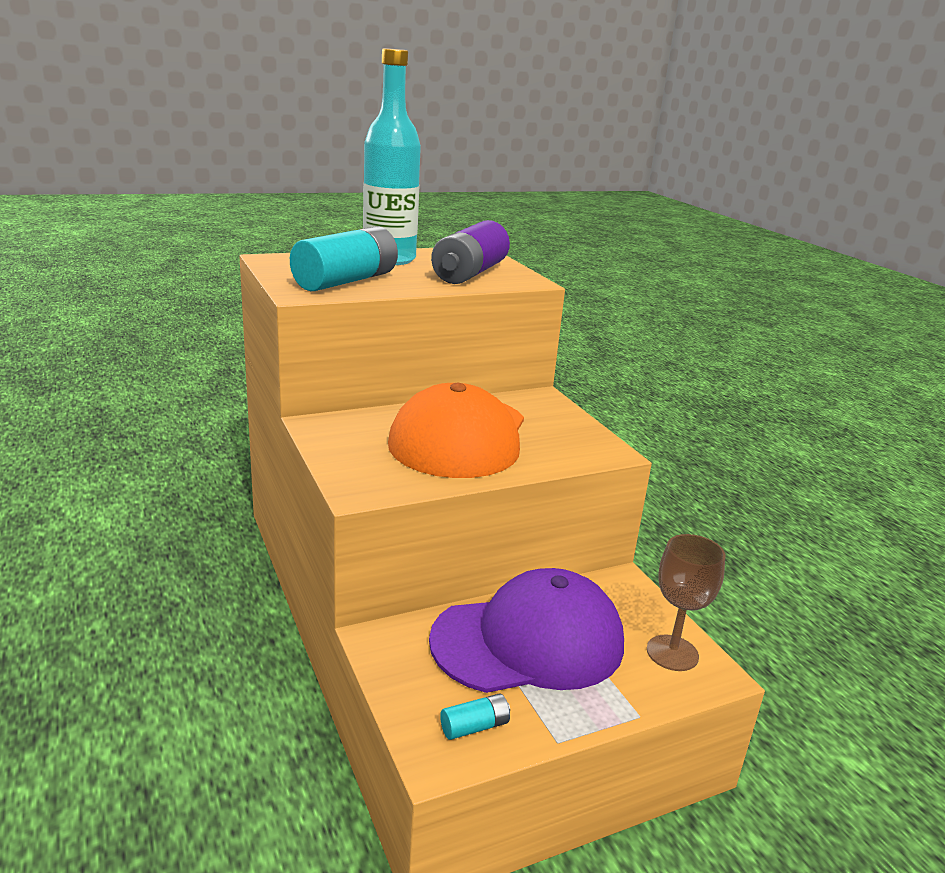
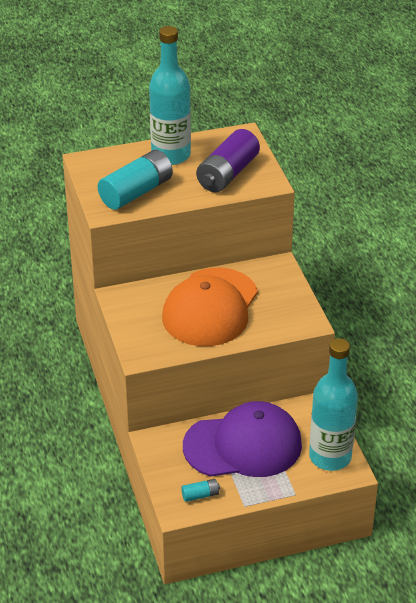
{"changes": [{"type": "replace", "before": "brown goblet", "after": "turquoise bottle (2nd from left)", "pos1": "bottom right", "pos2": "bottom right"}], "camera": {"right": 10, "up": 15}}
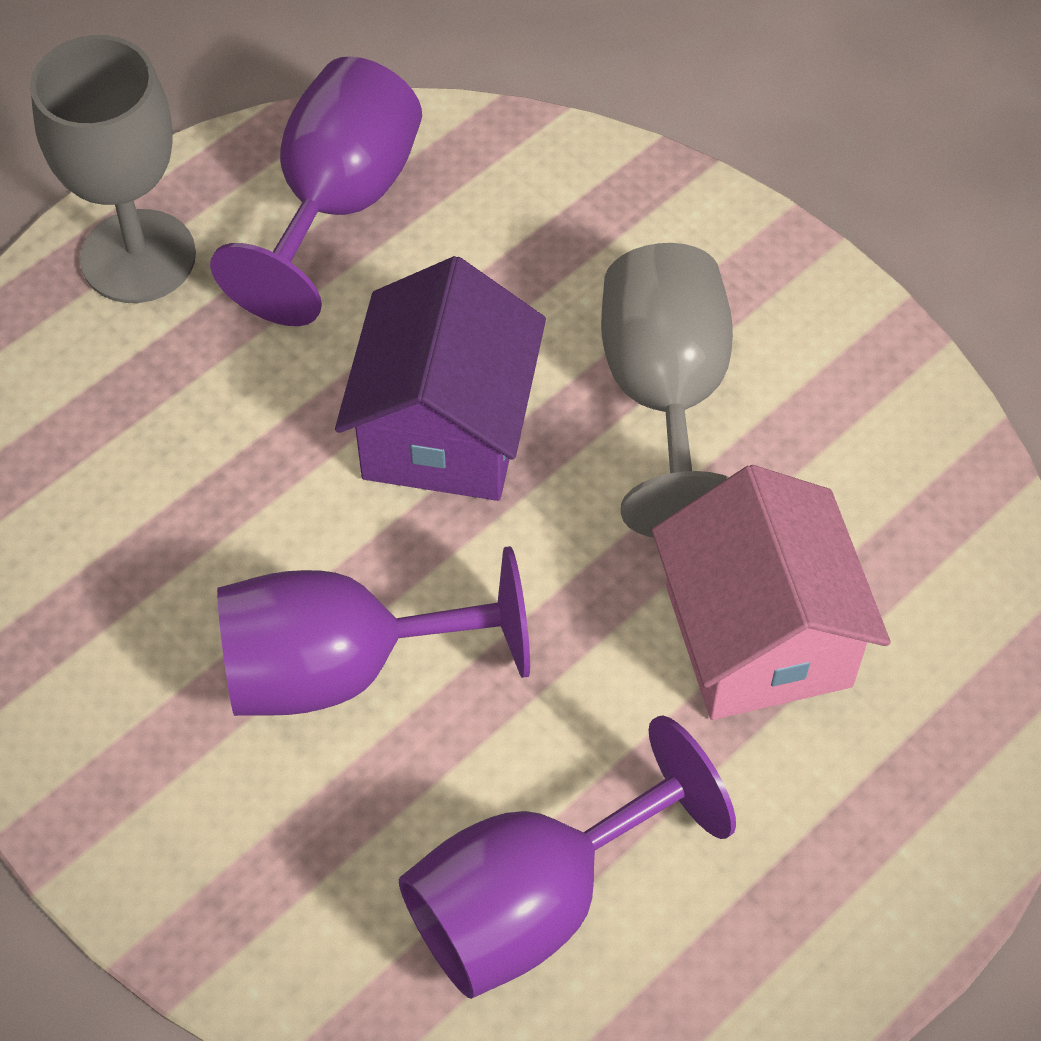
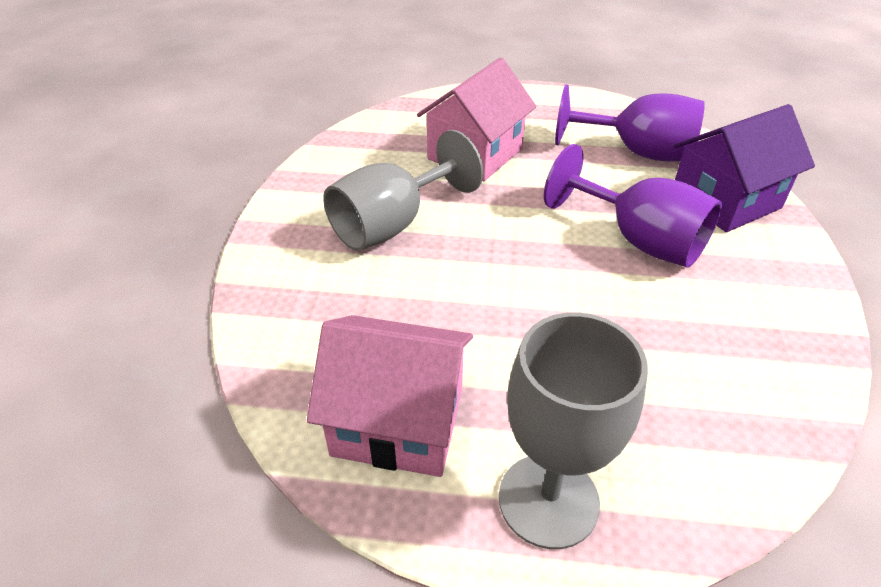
{"changes": [{"type": "replace", "before": "purple goblet (1st from left)", "after": "pink house (1st from left)", "pos1": "top left", "pos2": "bottom centre"}, {"type": "move", "before": "purple house", "pos1": "centre", "pos2": "top right"}], "camera": {"right": -130, "up": -15}}
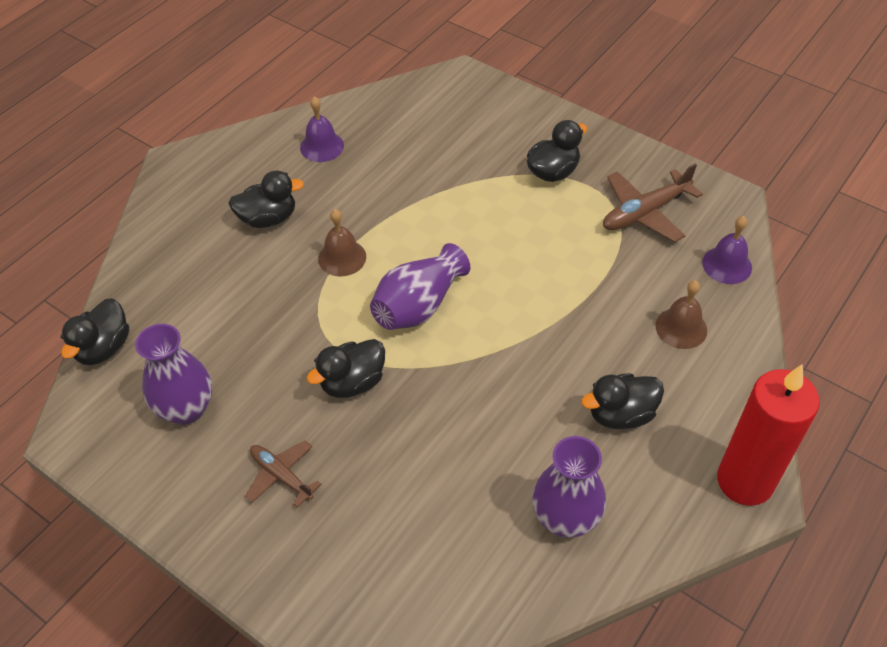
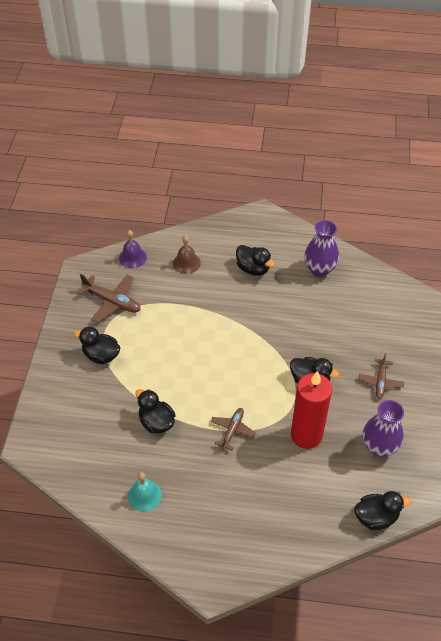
{"changes": [{"type": "move", "before": "black duck (2nd from left)", "pos1": "top left", "pos2": "centre"}, {"type": "recolor", "before": "purple bell (1st from left)", "after": "turquoise bell", "pos1": "top centre", "pos2": "bottom left"}, {"type": "replace", "before": "brown bell (1st from left)", "after": "brown plane (2nd from left)", "pos1": "centre", "pos2": "bottom centre"}, {"type": "delete", "before": "purple vase (2nd from left)", "pos1": "centre"}, {"type": "move", "before": "red candle", "pos1": "bottom right", "pos2": "middle right"}], "camera": {"right": -120, "up": 0}}
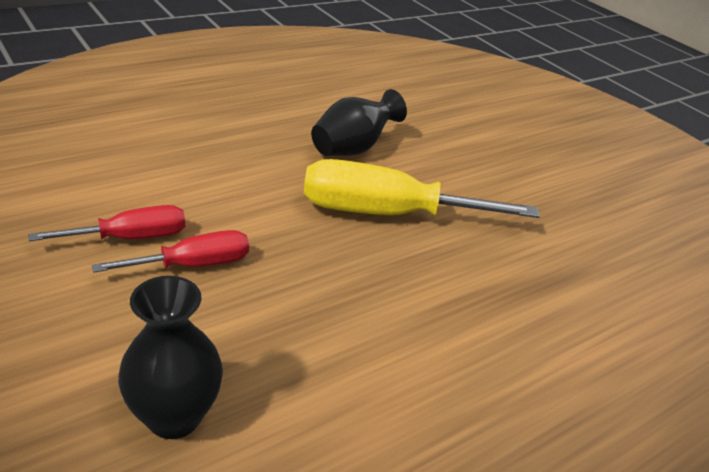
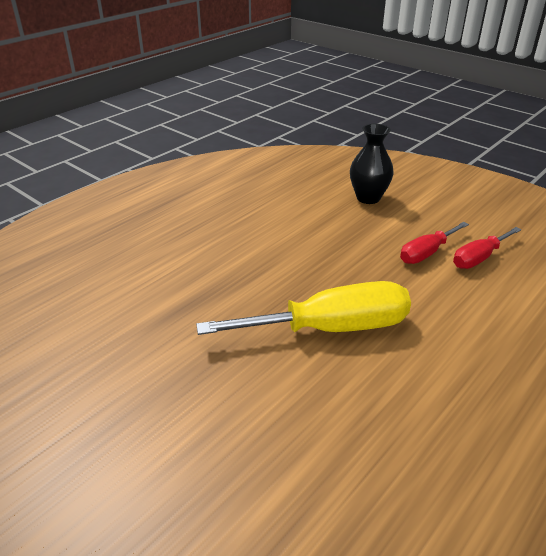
{"changes": [{"type": "delete", "before": "black vase (2nd from left)", "pos1": "top centre"}], "camera": {"right": 170, "up": 0}}
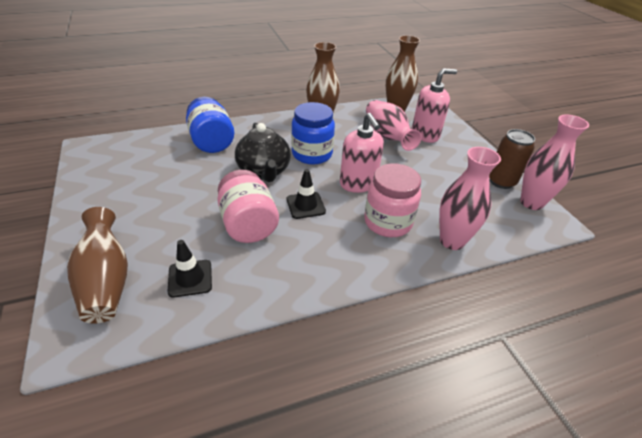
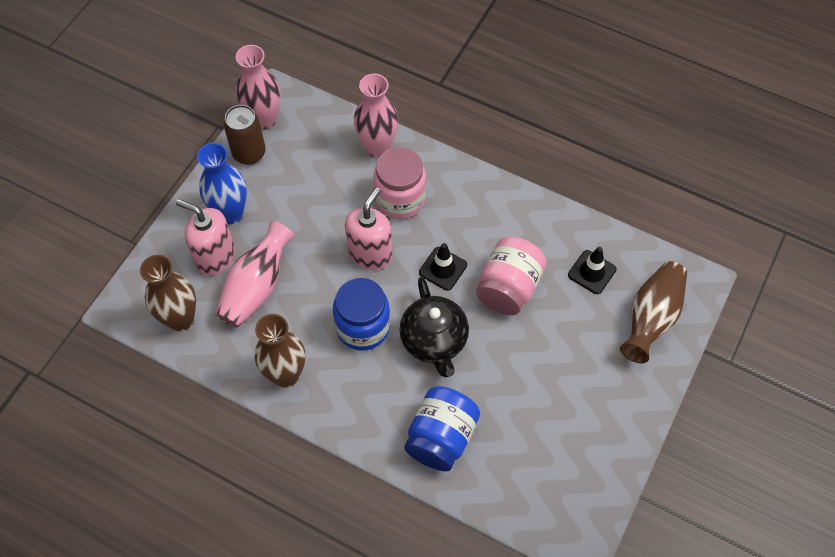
{"changes": [{"type": "rotate", "before": "black teapot", "pos1": "centre", "pos2": "centre", "turn": 135}, {"type": "insert", "after": "blue vase", "pos2": "top left"}], "camera": {"right": -130, "up": 20}}
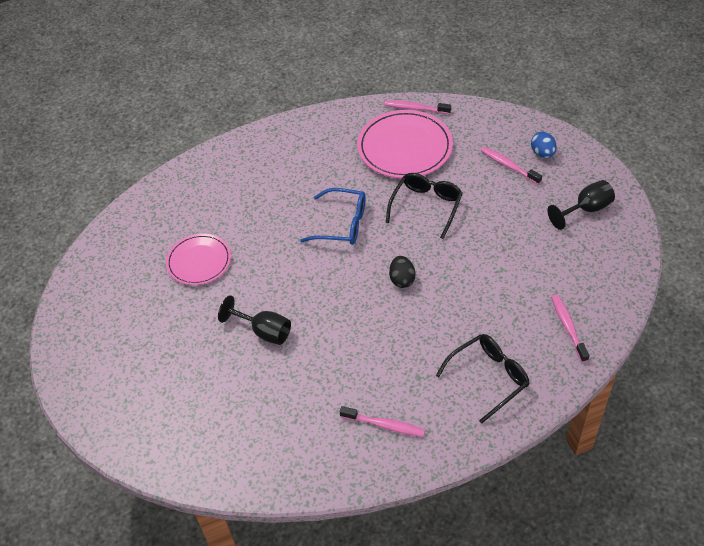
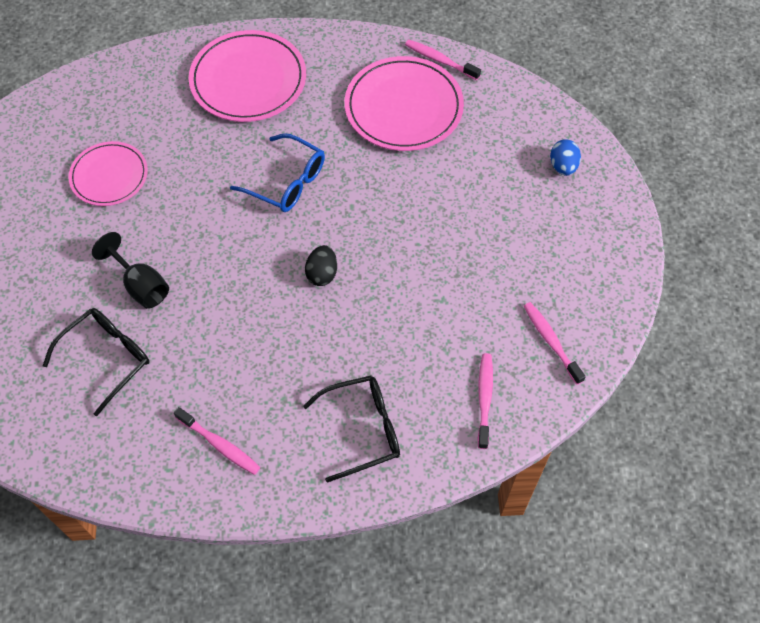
{"changes": [{"type": "move", "before": "black glasses (1st from left)", "pos1": "centre", "pos2": "middle left"}, {"type": "move", "before": "pink toothbrush (3rd from left in the first image)", "after": "pink toothbrush (4th from left)", "pos1": "top right", "pos2": "middle right"}, {"type": "delete", "before": "black goblet (2nd from left)", "pos1": "middle right"}, {"type": "insert", "after": "pink plate (2nd from left)", "pos2": "top left"}], "camera": {"right": 15, "up": 10}}
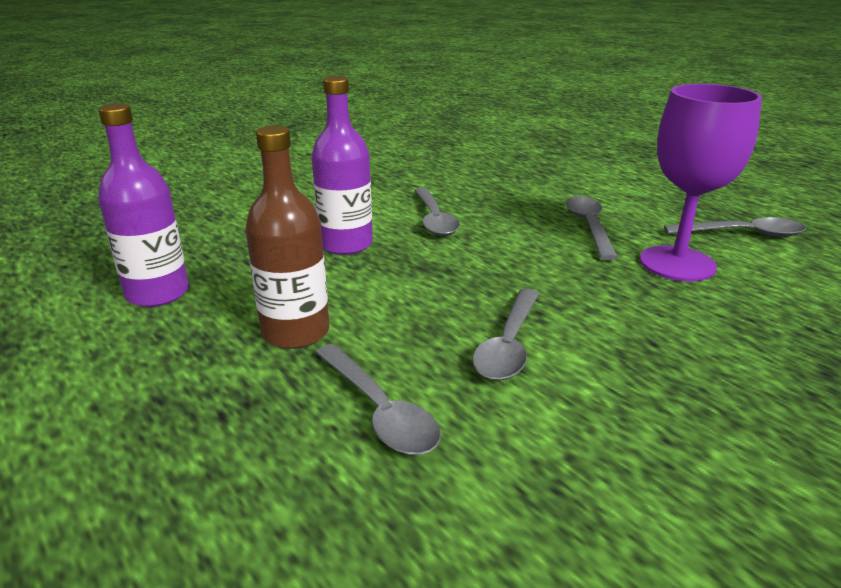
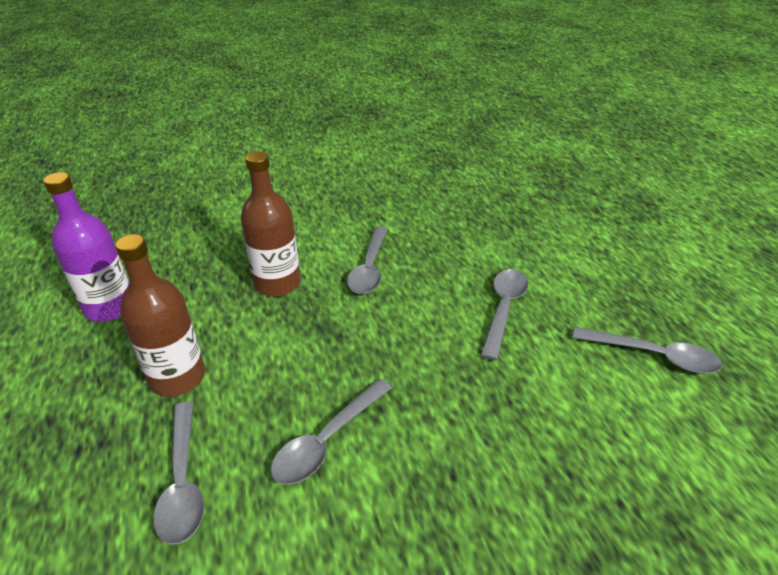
{"changes": [{"type": "recolor", "before": "purple bottle (2nd from left)", "after": "brown bottle (2nd from left)", "pos1": "top centre", "pos2": "centre"}, {"type": "delete", "before": "purple goblet", "pos1": "top right"}], "camera": {"right": 20, "up": 10}}
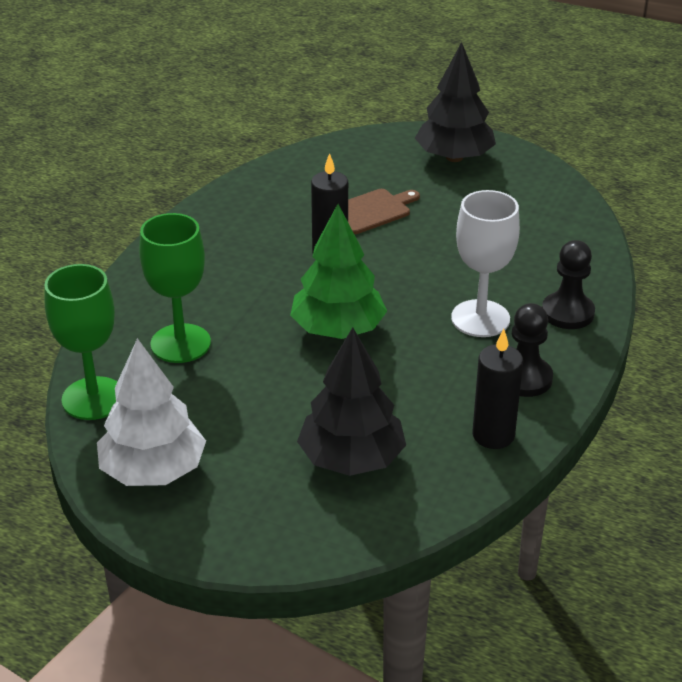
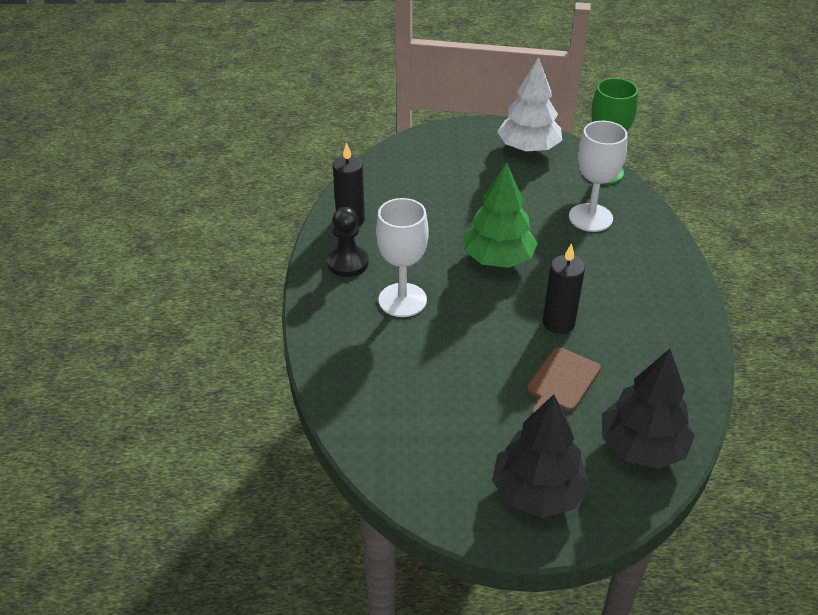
{"changes": [{"type": "recolor", "before": "green goblet (2nd from left)", "after": "white goblet (2nd from left)", "pos1": "middle left", "pos2": "top right"}, {"type": "move", "before": "black tree (1st from left in the first image)", "after": "black tree (2nd from left)", "pos1": "centre", "pos2": "middle right"}, {"type": "delete", "before": "black pawn (2nd from left)", "pos1": "middle right"}], "camera": {"right": 155, "up": 5}}
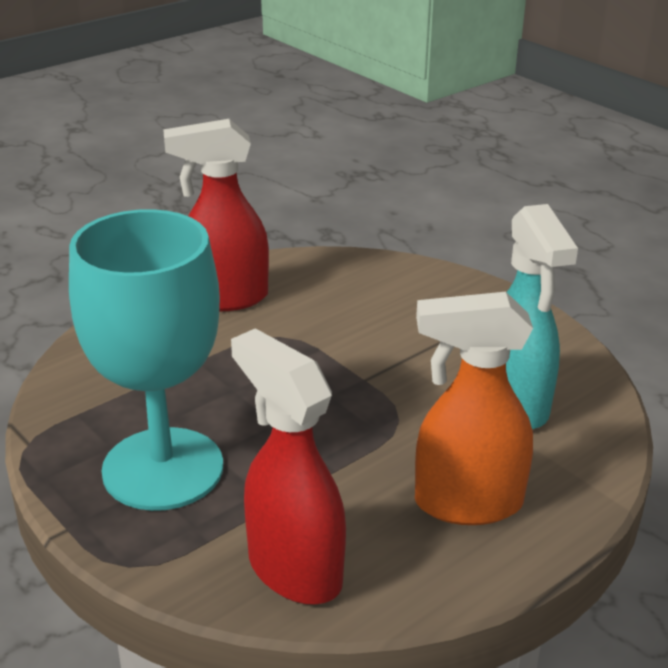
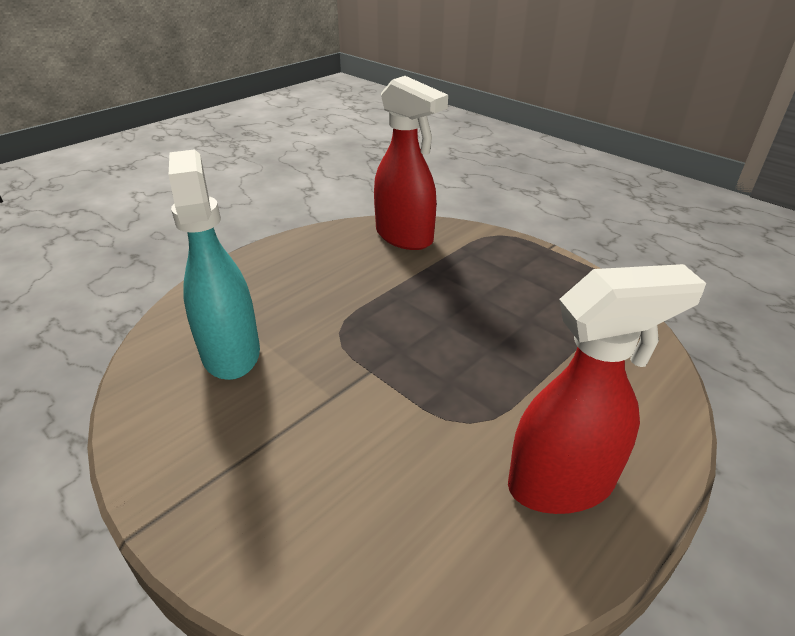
{"changes": [{"type": "delete", "before": "turquoise goblet", "pos1": "middle left"}, {"type": "delete", "before": "orange spray bottle", "pos1": "middle right"}], "camera": {"right": 175, "up": 5}}
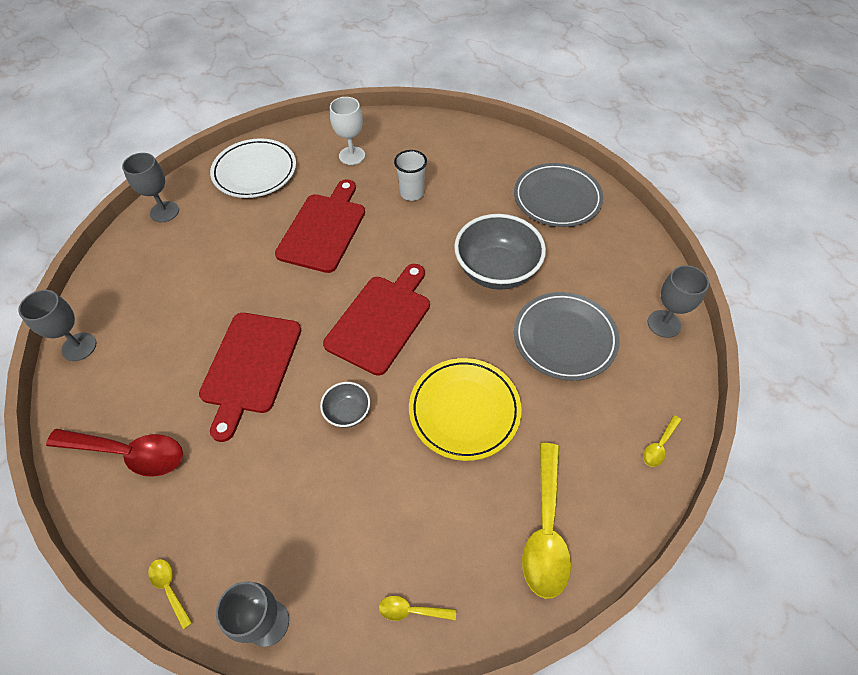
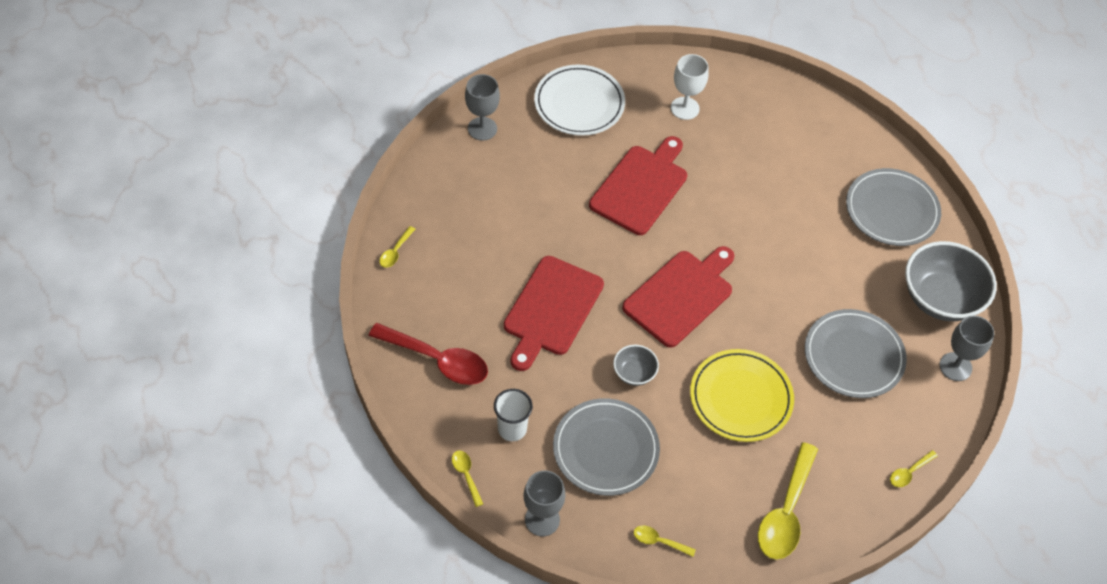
{"changes": [{"type": "replace", "before": "grey goblet (1st from left)", "after": "yellow spoon (1st from left)", "pos1": "middle left", "pos2": "centre"}, {"type": "move", "before": "white cup", "pos1": "top centre", "pos2": "bottom centre"}, {"type": "move", "before": "grey bowl (2nd from left)", "pos1": "centre", "pos2": "middle right"}, {"type": "insert", "after": "grey plate (1st from left)", "pos2": "bottom centre"}], "camera": {"right": 10, "up": 0}}
